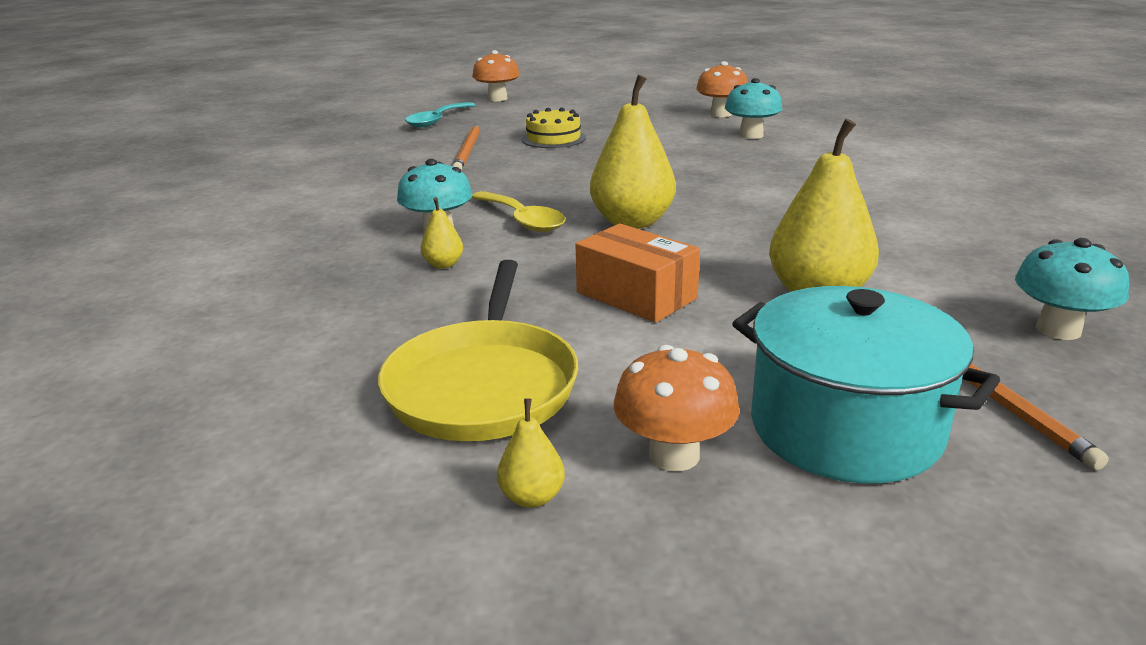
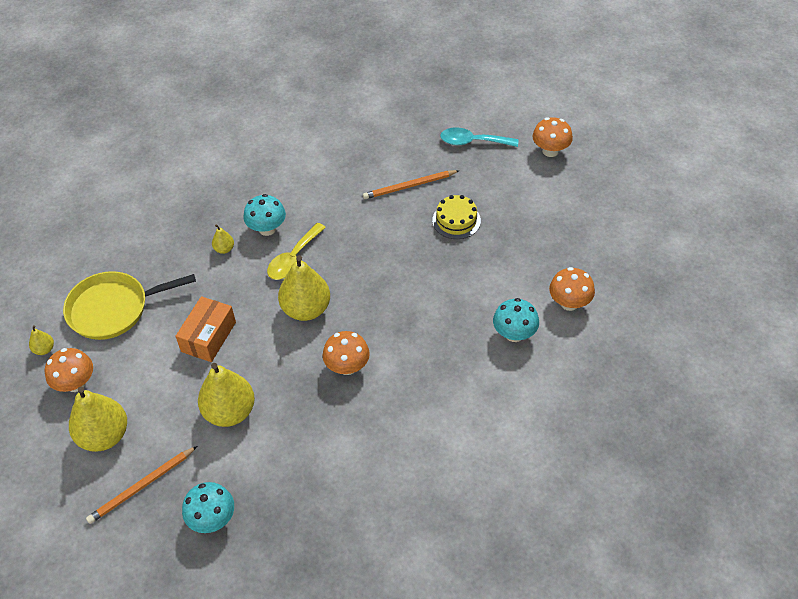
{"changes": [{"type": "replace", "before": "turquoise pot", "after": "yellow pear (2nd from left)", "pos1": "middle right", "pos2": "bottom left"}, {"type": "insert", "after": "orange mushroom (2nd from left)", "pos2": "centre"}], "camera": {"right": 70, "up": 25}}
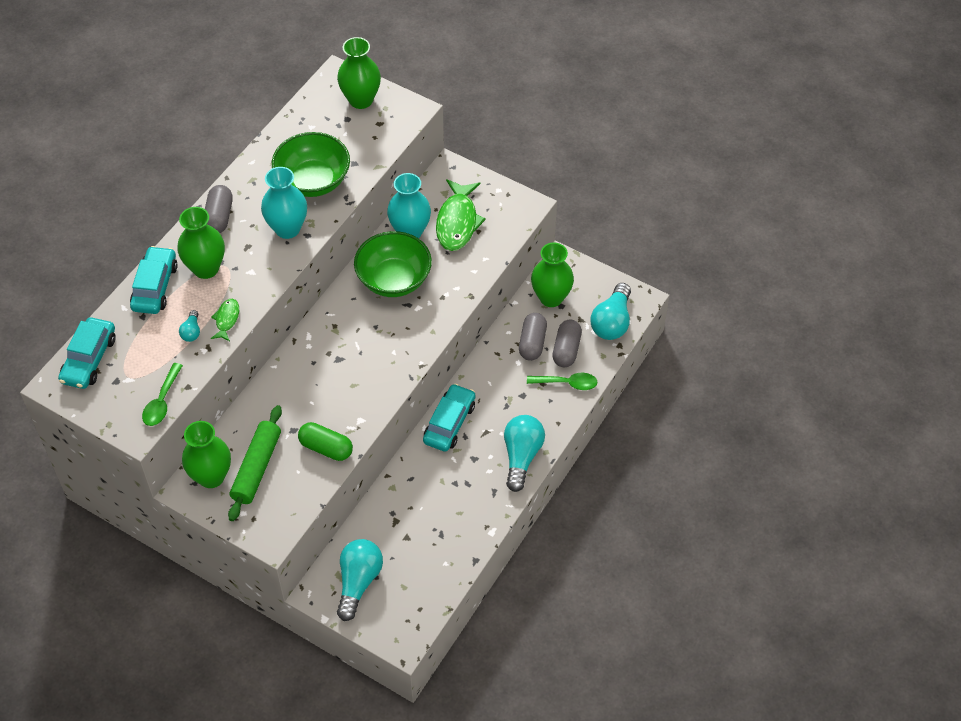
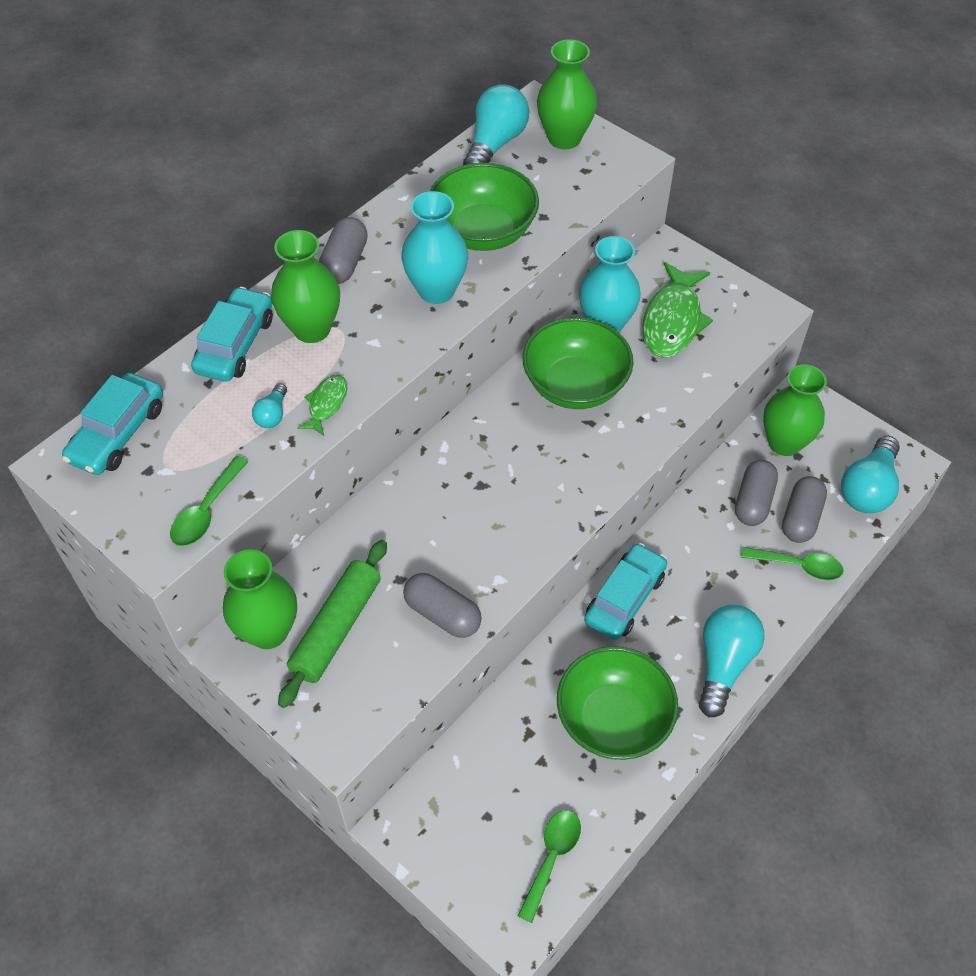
{"changes": [{"type": "recolor", "before": "green capsule", "after": "grey capsule (2nd from left)", "pos1": "centre", "pos2": "centre"}, {"type": "move", "before": "turquoise light bulb (2nd from left)", "pos1": "bottom centre", "pos2": "top centre"}, {"type": "insert", "after": "green spoon (2nd from left)", "pos2": "bottom centre"}, {"type": "insert", "after": "green bowl (3rd from left)", "pos2": "bottom centre"}], "camera": {"right": 10, "up": 0}}
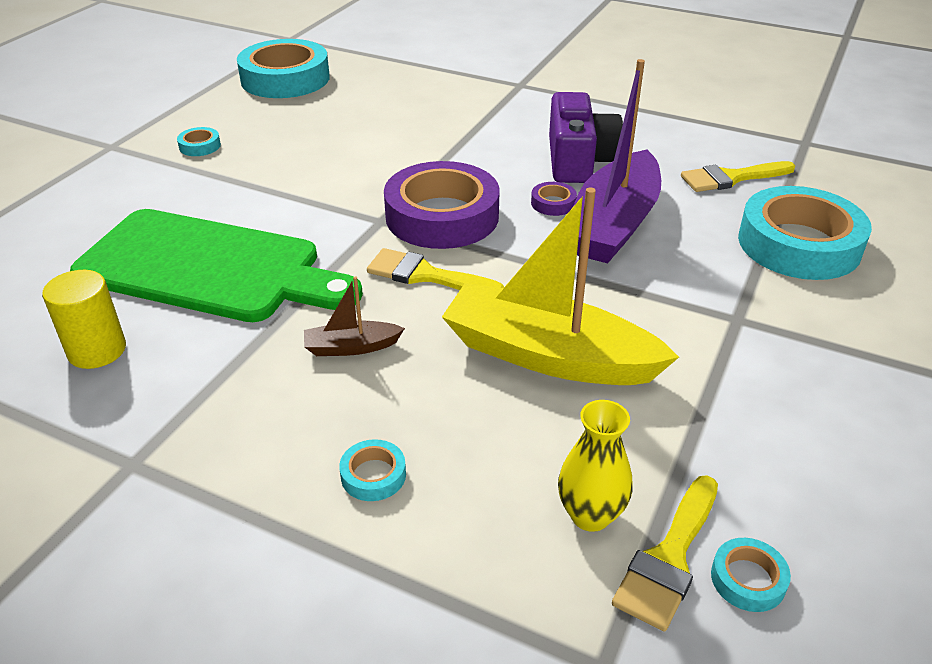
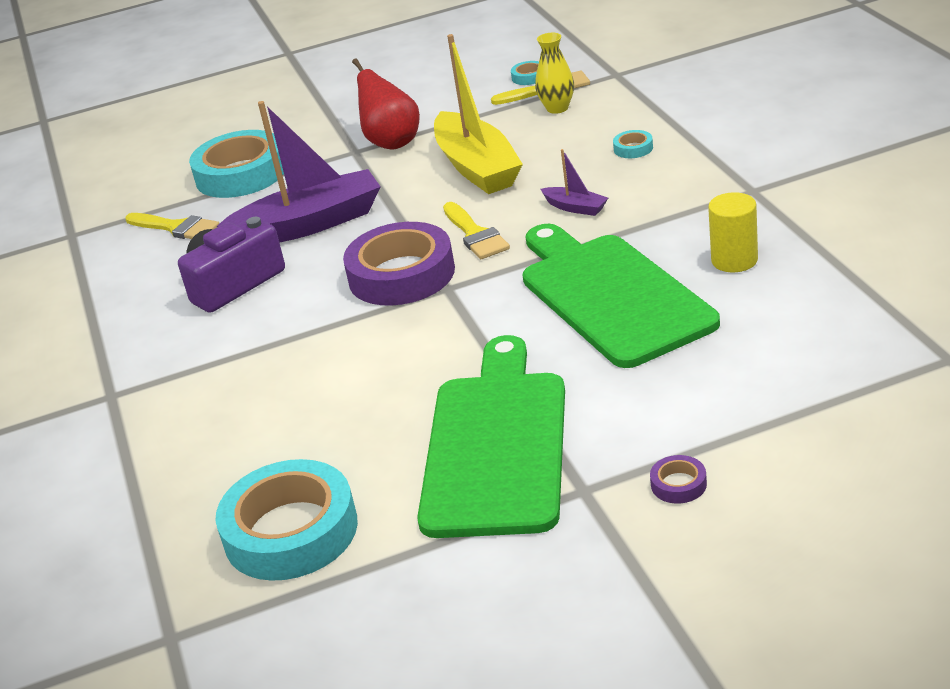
{"changes": [{"type": "replace", "before": "turquoise tape (1st from left)", "after": "green cutting board (1st from left)", "pos1": "top left", "pos2": "centre"}, {"type": "recolor", "before": "brown boat", "after": "purple boat (2nd from left)", "pos1": "centre", "pos2": "top centre"}, {"type": "move", "before": "purple tape (2nd from left)", "pos1": "top centre", "pos2": "bottom right"}, {"type": "insert", "after": "red pear", "pos2": "top centre"}], "camera": {"right": -130, "up": -5}}
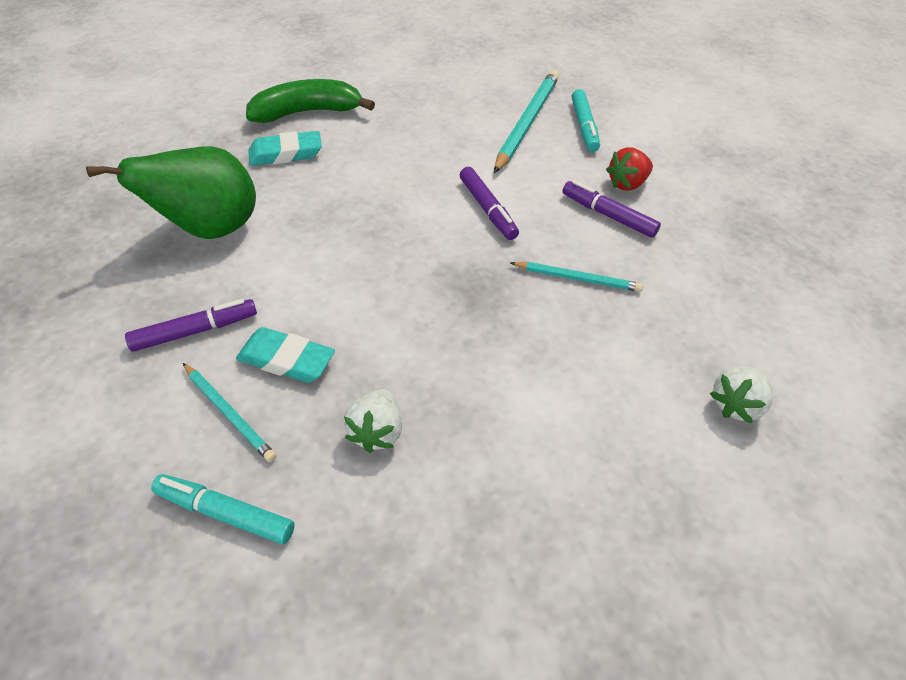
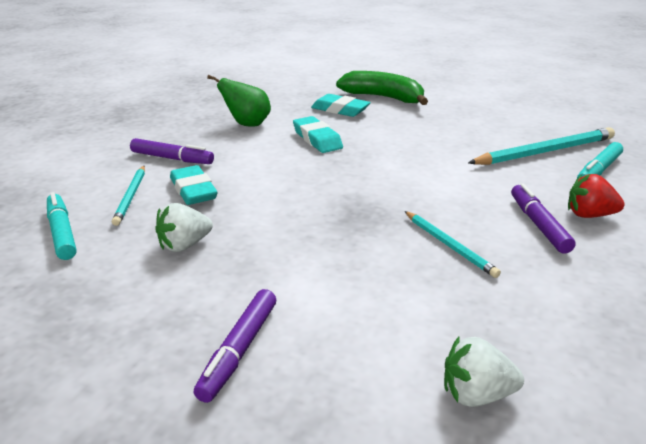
{"changes": [{"type": "resize", "before": "green pear", "pos1": "top left", "pos2": "top centre", "scale": 0.62}, {"type": "move", "before": "purple marker (2nd from left)", "pos1": "top centre", "pos2": "bottom centre"}, {"type": "insert", "after": "turquoise eraser (2nd from left)", "pos2": "top centre"}], "camera": {"right": 45, "up": -20}}
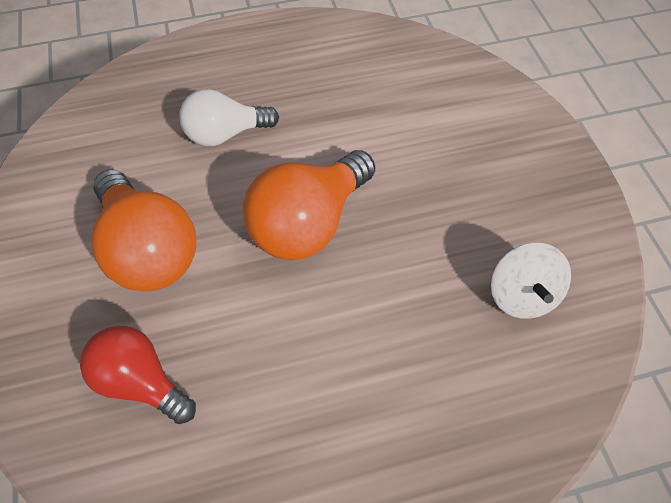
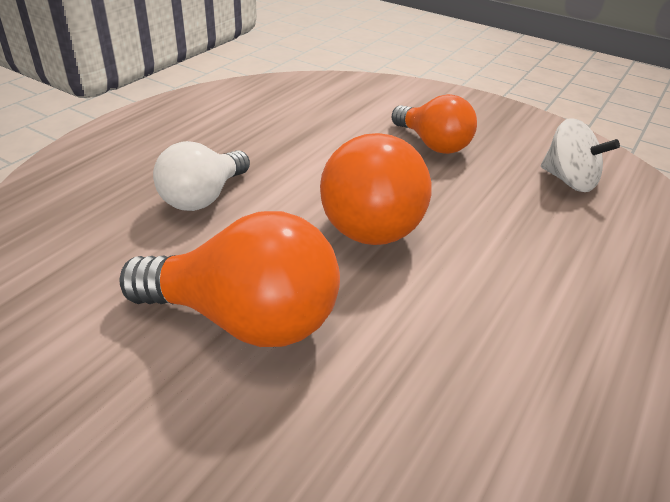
{"changes": [{"type": "delete", "before": "red light bulb", "pos1": "bottom left"}, {"type": "insert", "after": "orange light bulb (3rd from left)", "pos2": "top centre"}], "camera": {"right": -45, "up": -20}}
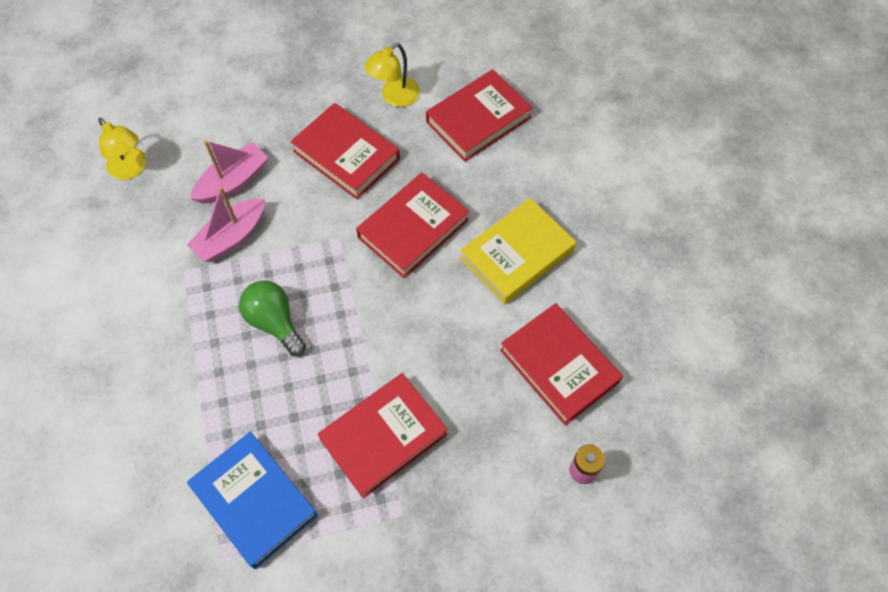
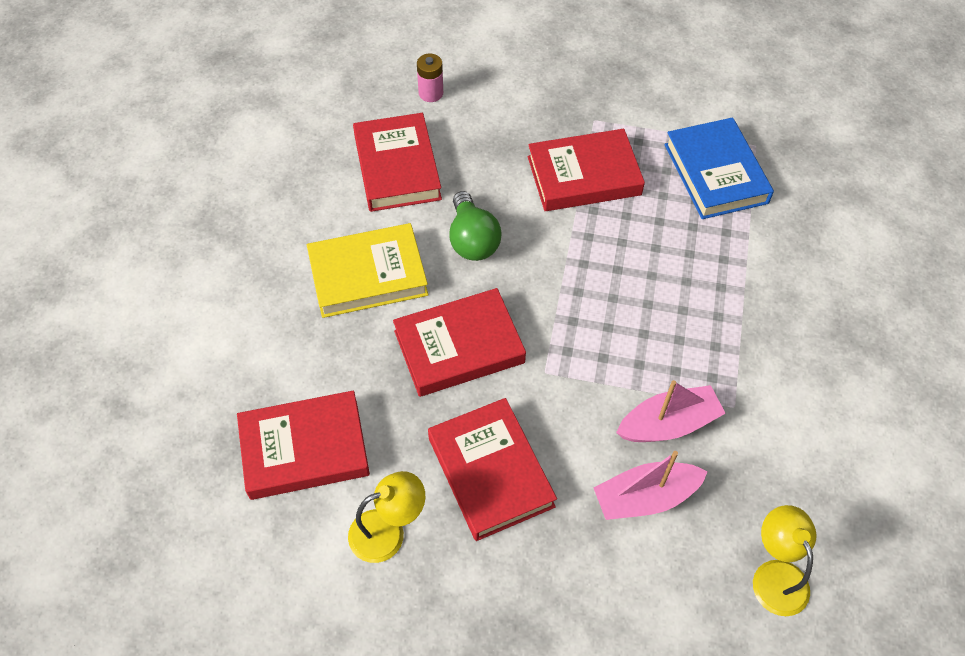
{"changes": [{"type": "move", "before": "green light bulb", "pos1": "middle left", "pos2": "centre"}], "camera": {"right": -155, "up": -5}}
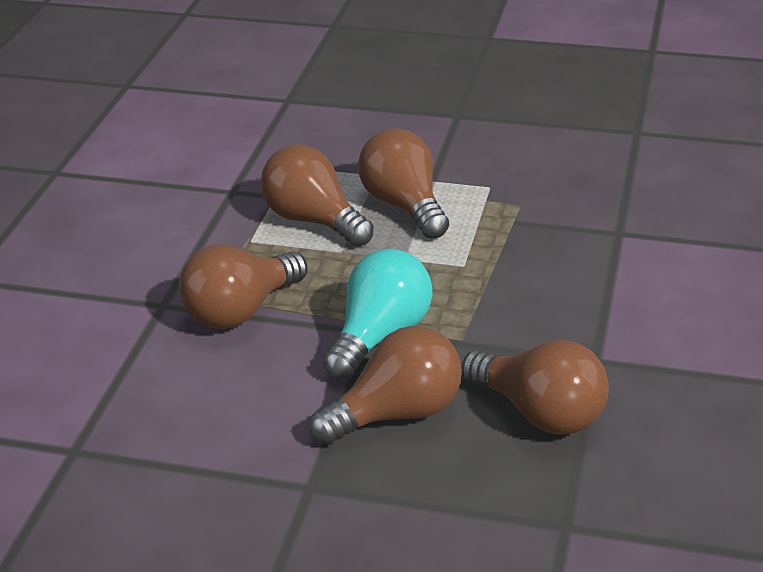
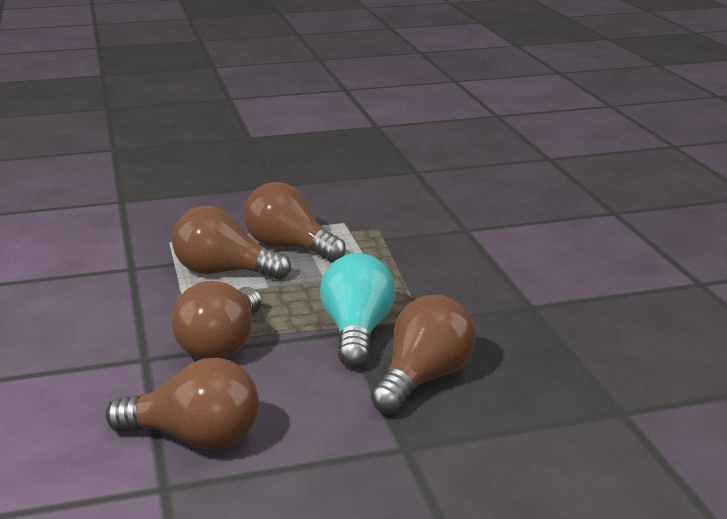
{"changes": [{"type": "move", "before": "brown light bulb (5th from left in the first image)", "after": "brown light bulb (1st from left)", "pos1": "bottom right", "pos2": "bottom left"}], "camera": {"right": -30, "up": -10}}
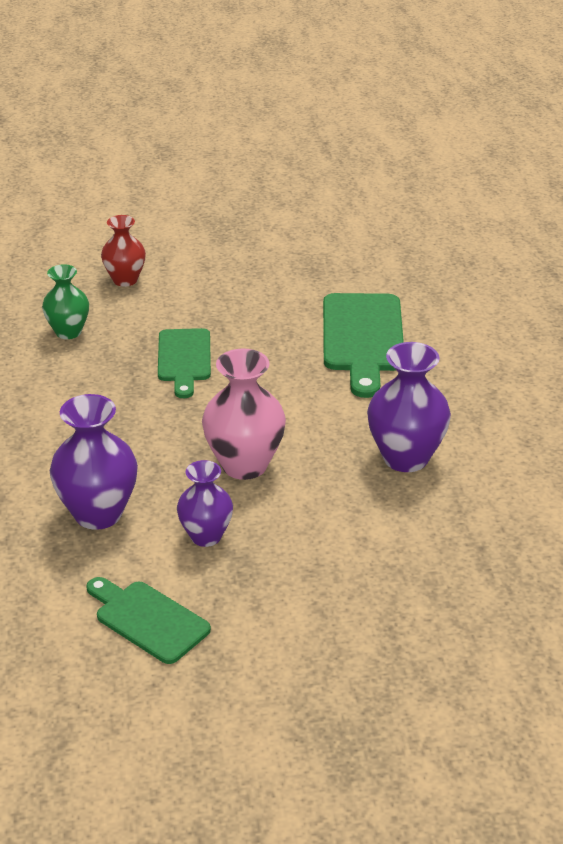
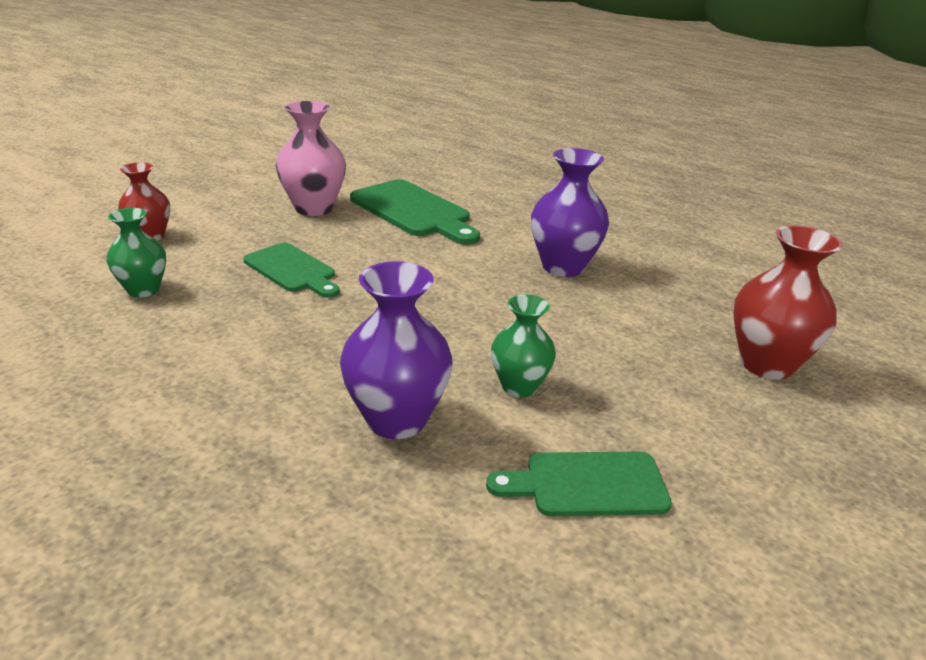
{"changes": [{"type": "recolor", "before": "purple vase (2nd from left)", "after": "green vase (2nd from left)", "pos1": "centre", "pos2": "centre"}, {"type": "move", "before": "pink vase", "pos1": "centre", "pos2": "top centre"}, {"type": "insert", "after": "red vase (2nd from left)", "pos2": "middle right"}], "camera": {"right": -45, "up": -5}}
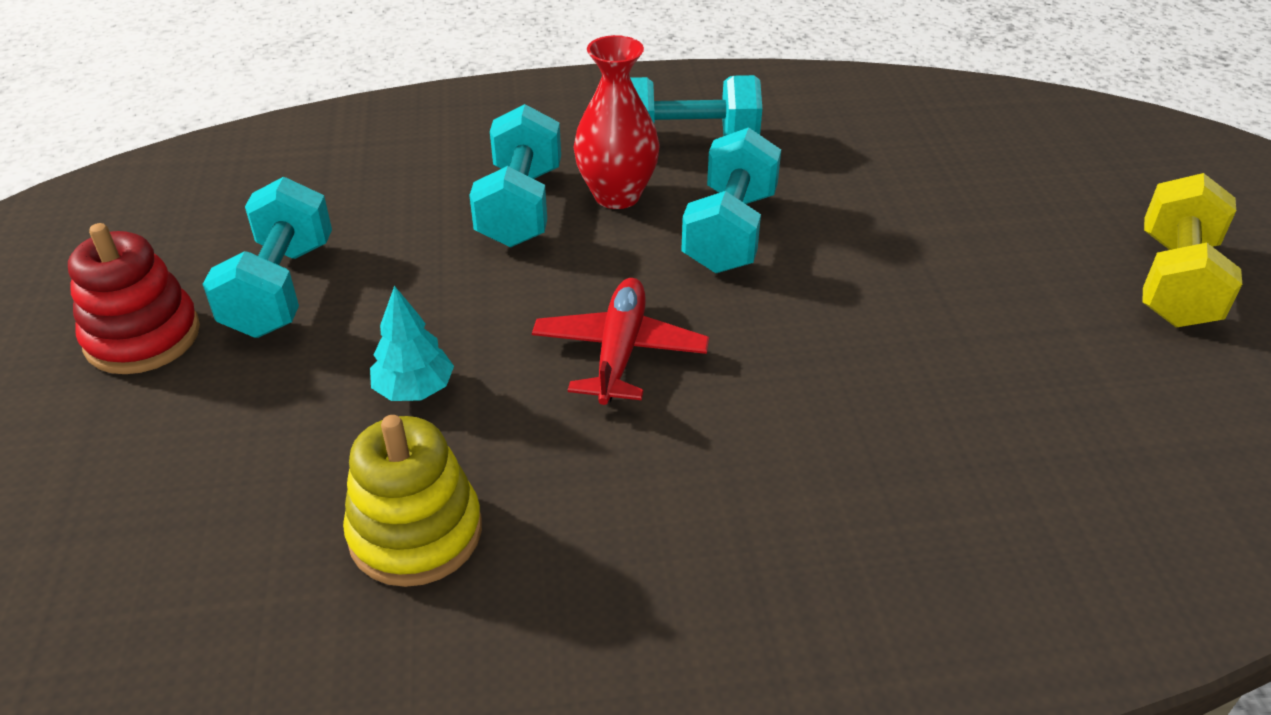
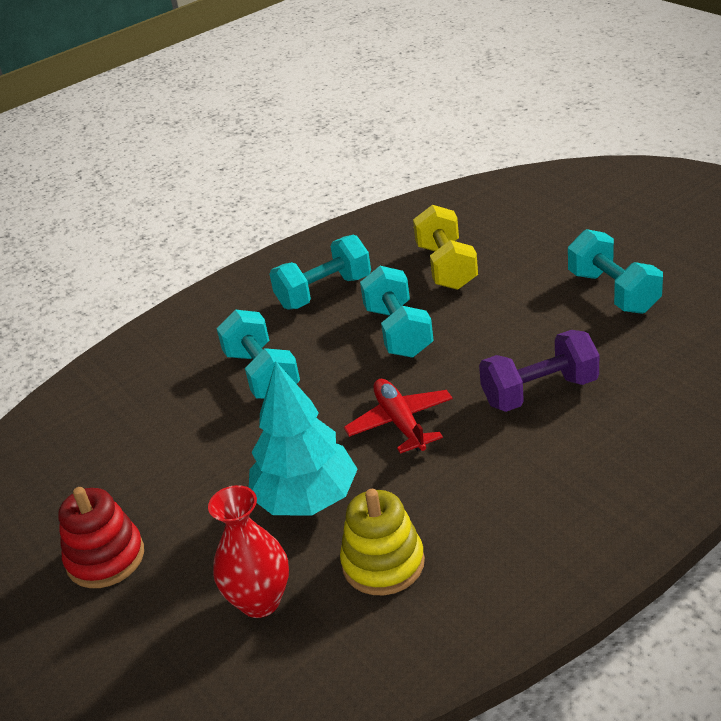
{"changes": [{"type": "move", "before": "turquoise dumbbell (1st from left in the first image)", "after": "turquoise dumbbell (4th from left)", "pos1": "middle left", "pos2": "middle right"}, {"type": "resize", "before": "turquoise tree", "pos1": "middle left", "pos2": "centre", "scale": 2.0}, {"type": "move", "before": "red vase", "pos1": "top centre", "pos2": "bottom centre"}, {"type": "move", "before": "yellow dumbbell", "pos1": "middle right", "pos2": "centre"}, {"type": "insert", "after": "purple dumbbell", "pos2": "middle right"}], "camera": {"right": -25, "up": -5}}
